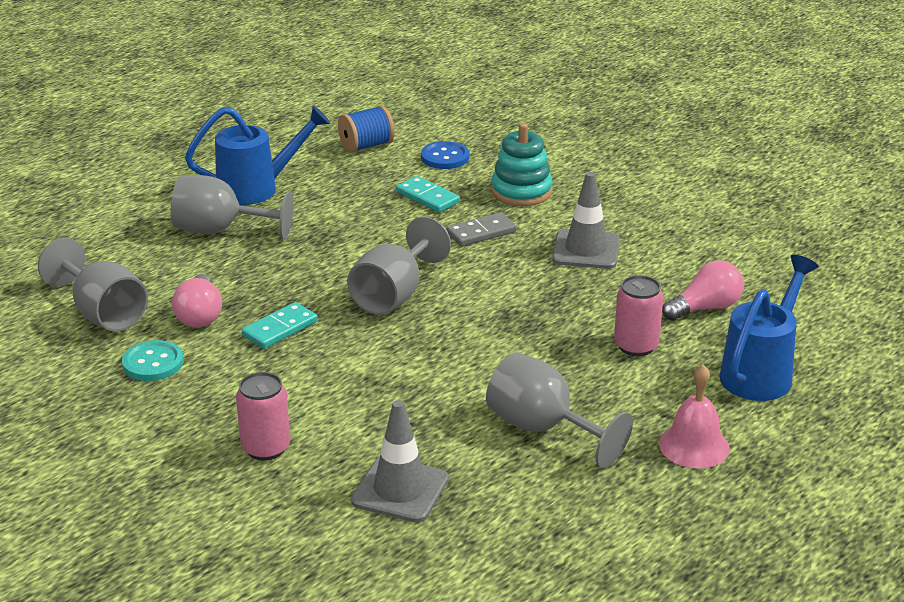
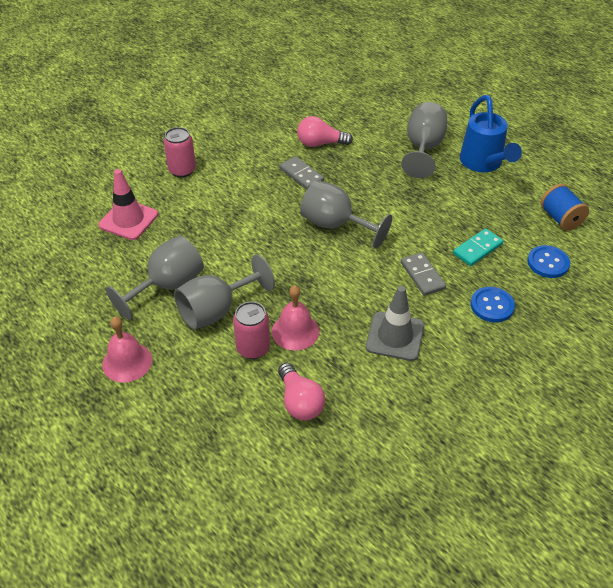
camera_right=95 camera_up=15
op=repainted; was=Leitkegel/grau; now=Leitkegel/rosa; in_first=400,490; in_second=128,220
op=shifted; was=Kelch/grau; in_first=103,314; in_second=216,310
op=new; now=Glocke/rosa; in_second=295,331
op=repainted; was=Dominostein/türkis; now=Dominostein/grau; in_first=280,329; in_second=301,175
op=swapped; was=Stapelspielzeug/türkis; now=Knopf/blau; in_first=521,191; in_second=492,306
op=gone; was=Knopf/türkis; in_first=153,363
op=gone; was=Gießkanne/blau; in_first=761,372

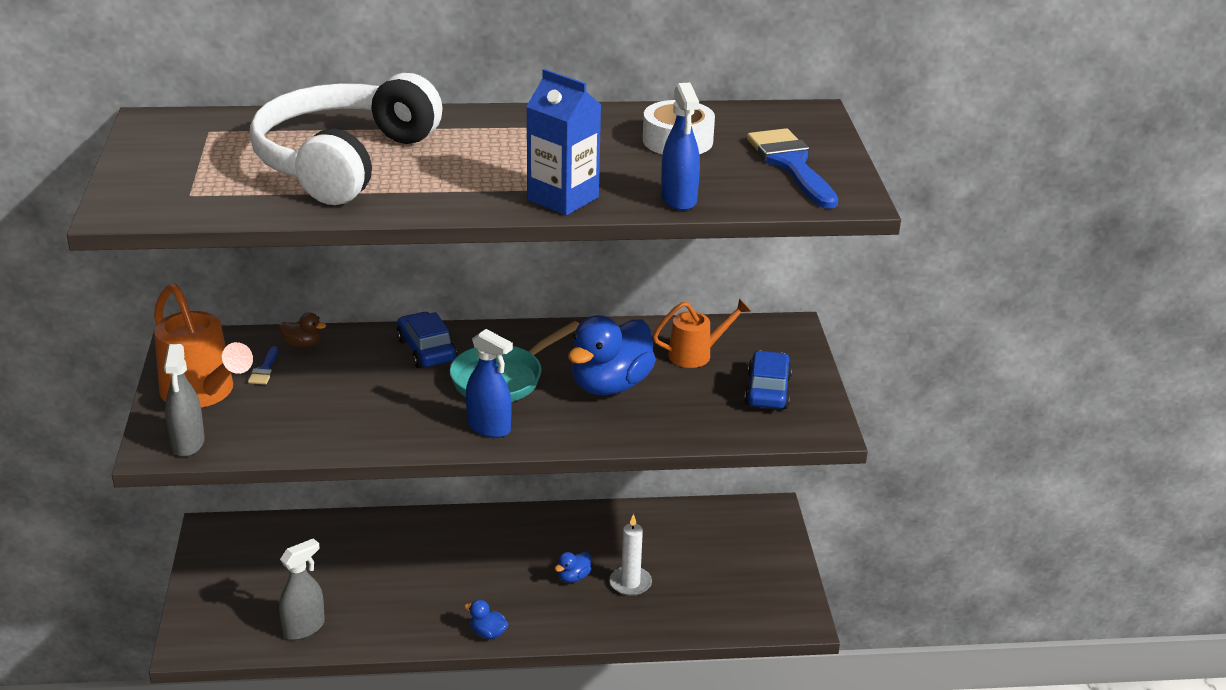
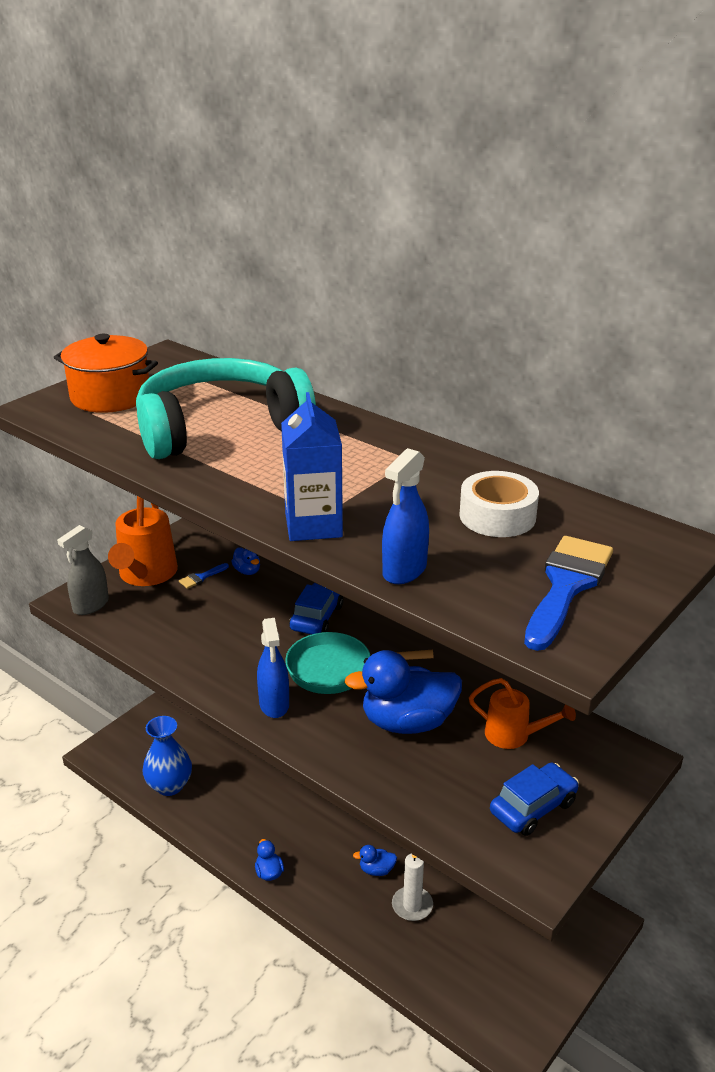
camera_right=45 camera_up=0
op=new; now=Kochtopf/orange; in_second=110,396
op=repainted; was=Kopfhörer/weiß; now=Kopfhörer/türkis; in_first=343,161; in_second=220,427
op=swapped; was=Sprühflasche/grau; now=Vase/blau; in_first=304,628; in_second=169,785
op=repainted; was=Ente/braun; now=Ente/blau; in_first=302,344; in_second=247,571

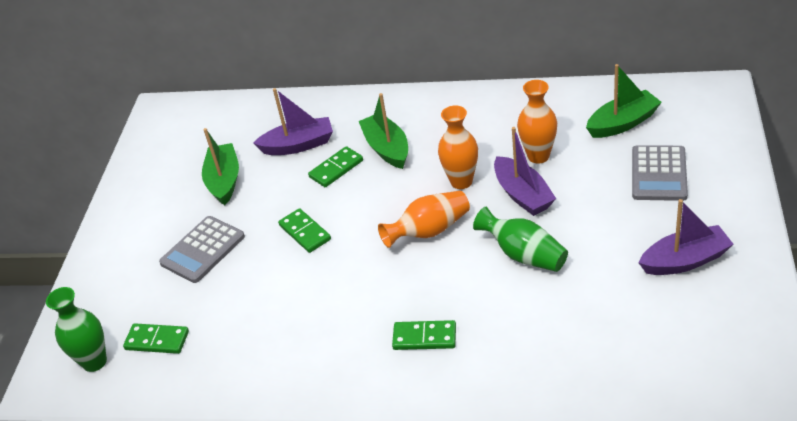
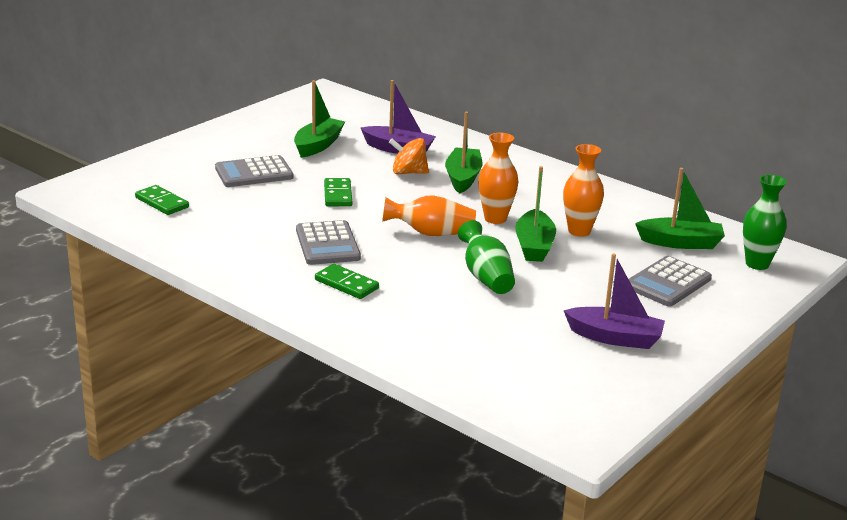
camera_right=25 camera_up=-15
op=new; now=Taschenrechner/grau; in_second=327,244
op=swapped; was=Dominostein/grün; now=Kreisel/orange; in_first=336,169; in_second=408,172
op=repainted; was=Boot/lila; now=Boot/grün; in_first=523,195; in_second=534,246
op=shifted; was=Vase/grün; in_first=94,362; in_second=757,264

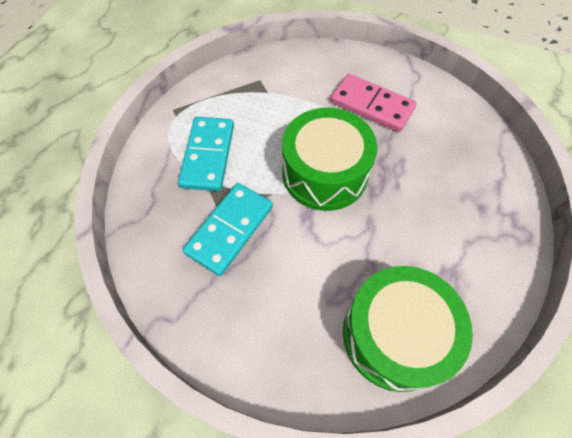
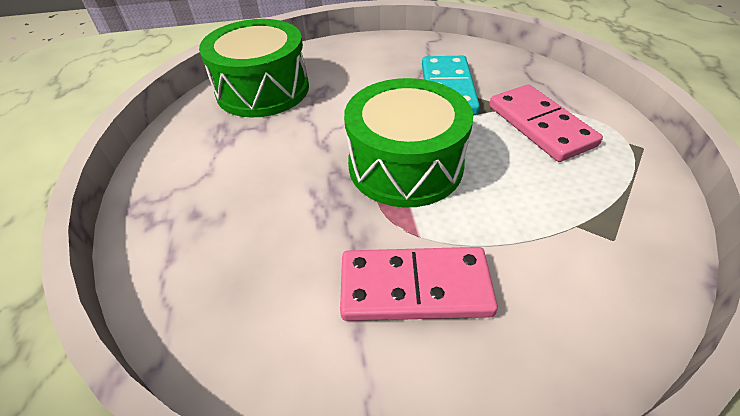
camera_right=150 camera_up=-15
op=repainted; was=Dominostein/türkis; now=Dominostein/rosa; in_first=208,155; in_second=540,125

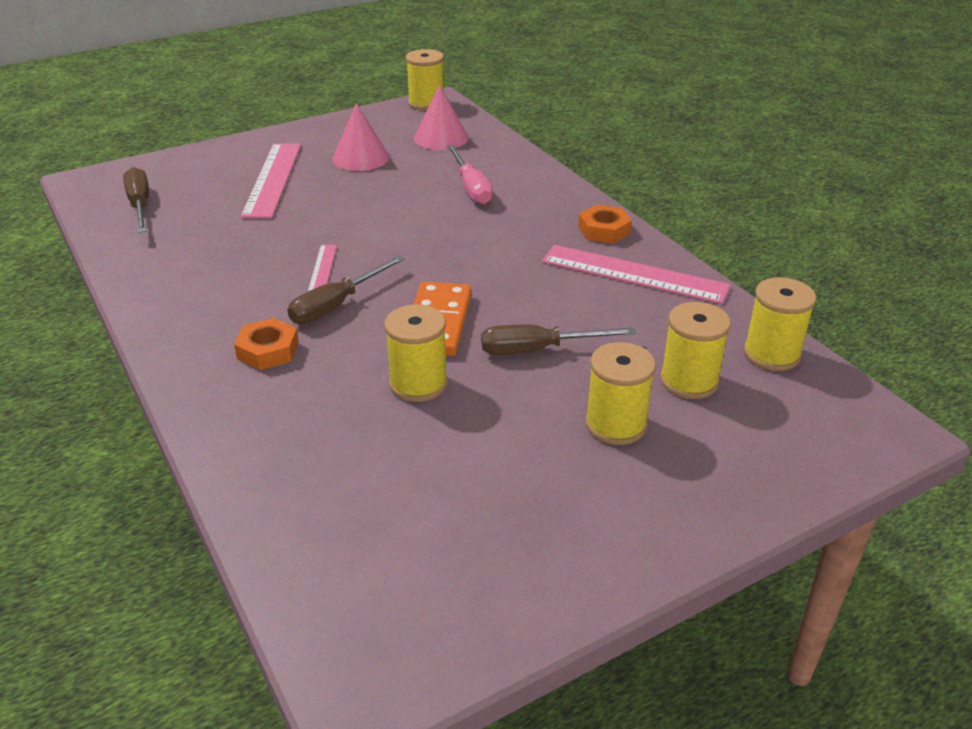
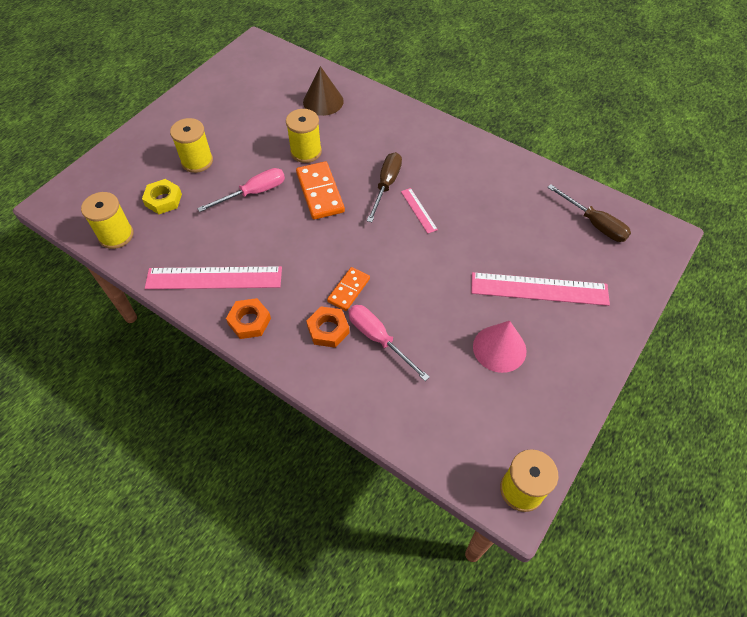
camera_right=155 camera_up=20
op=swapped; was=Garnrolle/gelb; now=Sechskantmutter/gelb; in_first=689,381; in_second=163,200
op=repainted; was=Schraubenzieher/braun; now=Schraubenzieher/rosa; in_first=538,350; in_second=253,193
op=new; now=Kegel/braun; in_second=323,101
op=shifted; was=Sechskantmutter/orange; in_first=268,350; in_second=328,330
op=new; now=Dominostein/orange; in_second=348,290
op=rotated; was=Lineal/rosa; in_first=272,179; in_second=539,289; clockwise=-60
op=gone; was=Kegel/rosa; in_first=441,138

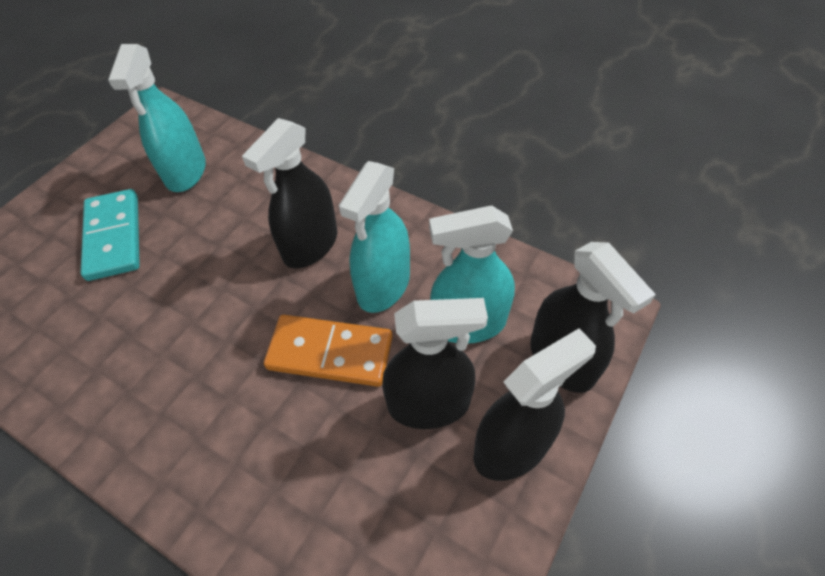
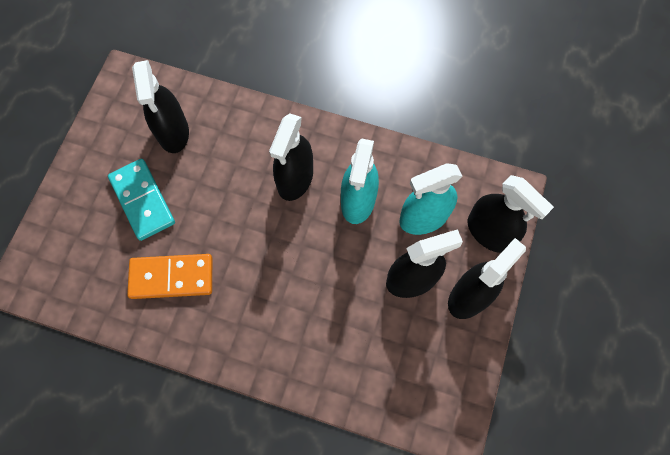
camera_right=-15 camera_up=15
op=shifted; was=Dominostein/orange; in_first=330,352; in_second=172,277
op=repainted; was=Sprühflasche/türkis; now=Sprühflasche/schwarz; in_first=186,172; in_second=173,132

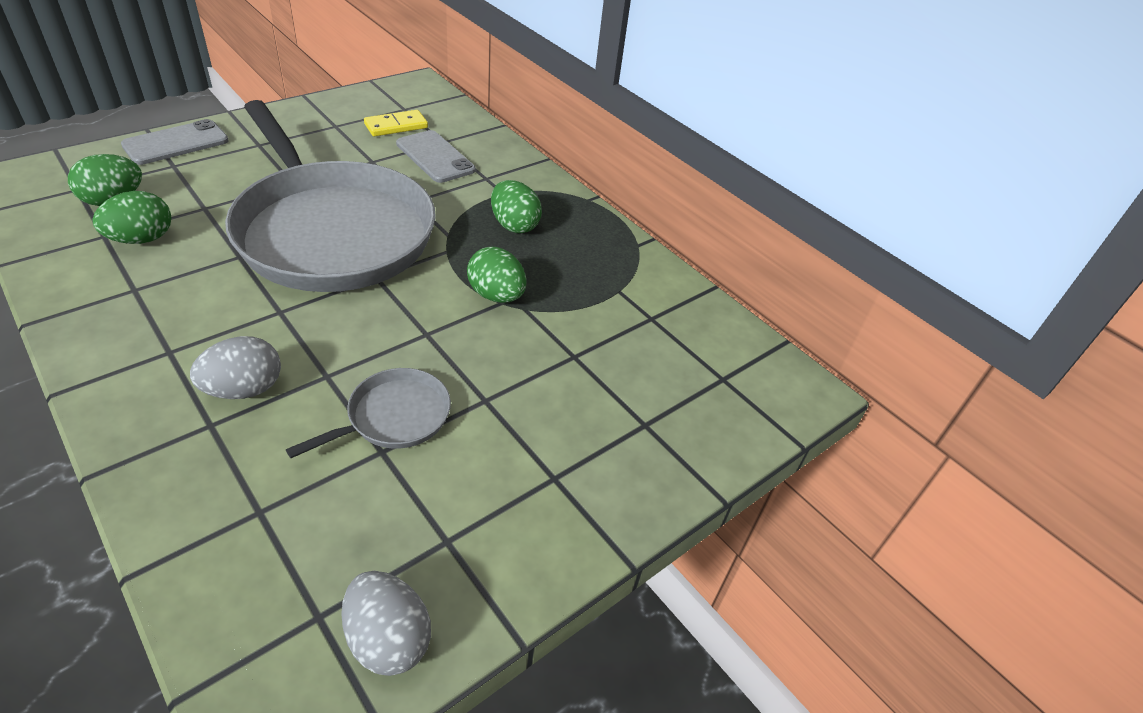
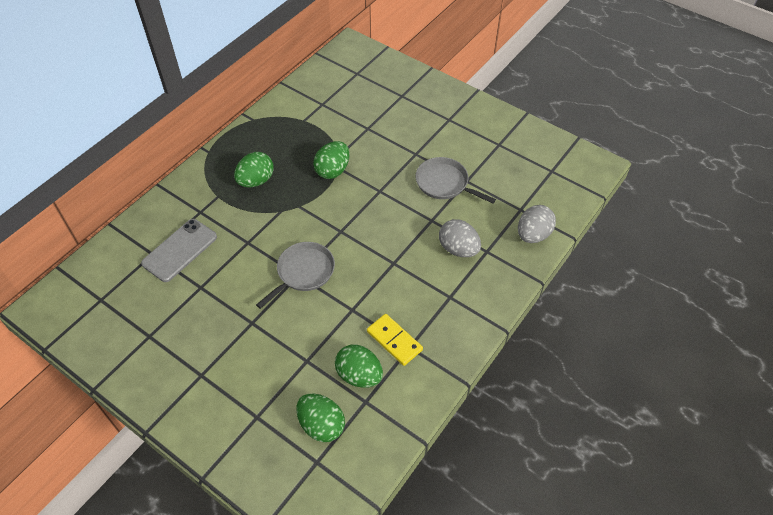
camera_right=-100 camera_up=10
op=scaled; was=Pfanne/grau; in_first=332,231; in_second=303,272; ratio=0.41
op=shifted; was=Dominostein/gelb; in_first=396,126; in_second=394,340
op=shifted; was=Ei/grau; in_first=388,639; in_second=533,235
op=gone; was=Handy/grau; in_first=176,143

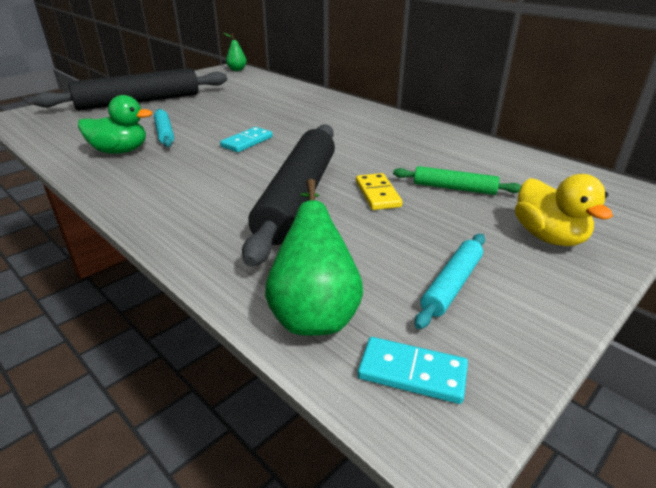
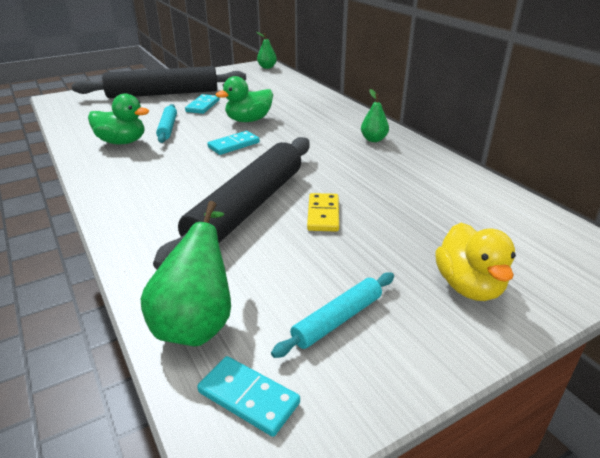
camera_right=15 camera_up=0
op=new; now=Dominostein/türkis; in_second=203,106
op=new; now=Ente/grün; in_second=248,120
op=new; now=Birne/grün; in_second=373,139
op=gone; was=Nudelholz/grün; in_first=454,188

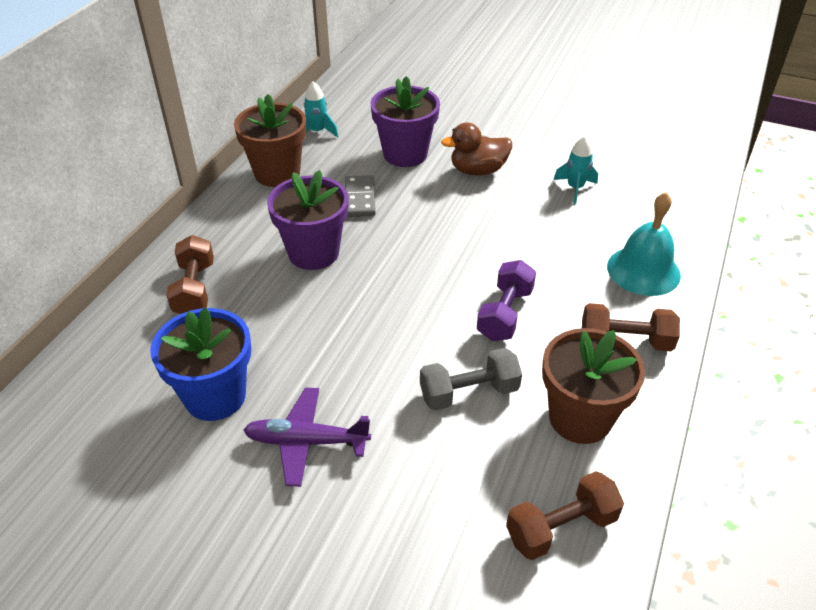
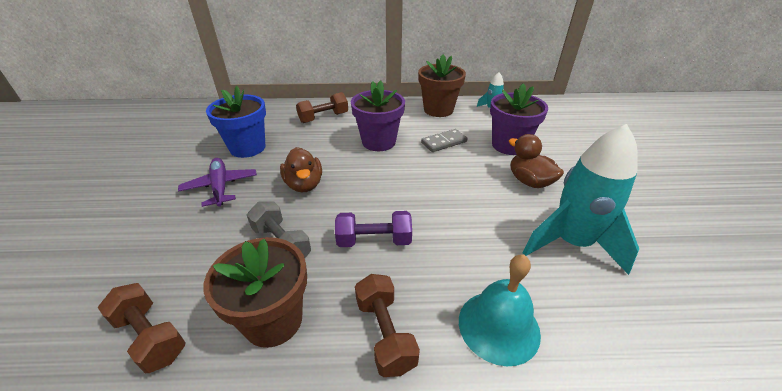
camera_right=65 camera_up=-5
op=new; now=Ente/braun; in_second=304,185
op=scaled; was=Rakete/türkis; in_first=575,188; in_second=571,243; ratio=2.16

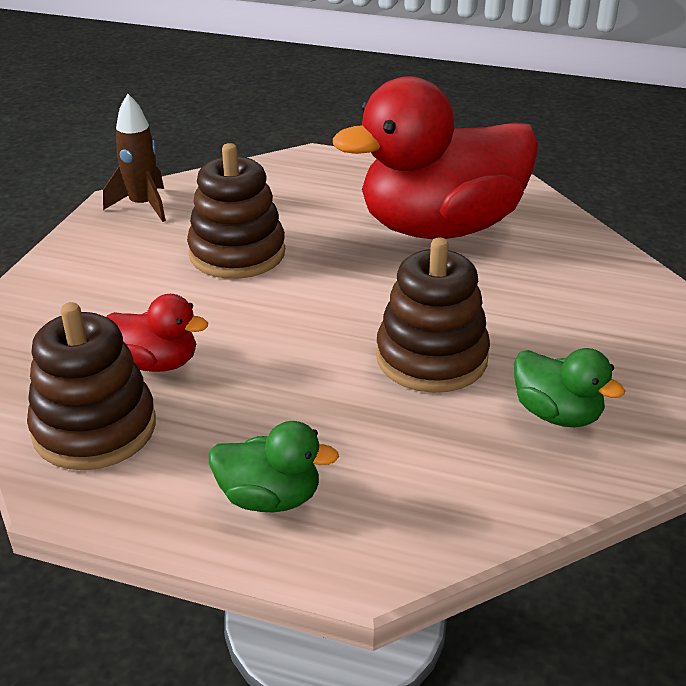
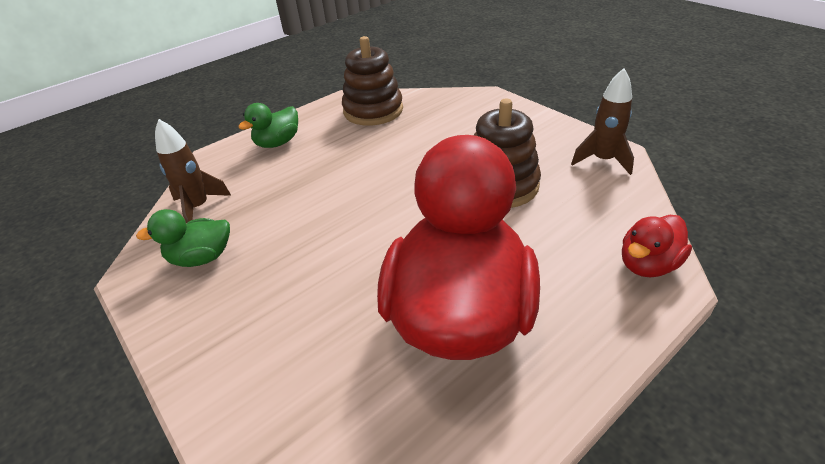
camera_right=125 camera_up=5
op=new; now=Rakete/braun; in_second=198,207
op=shifted; was=Ente/rot; in_first=157,363; in_second=647,265
op=gone; was=Stapelspielzeug/braun; in_first=431,358

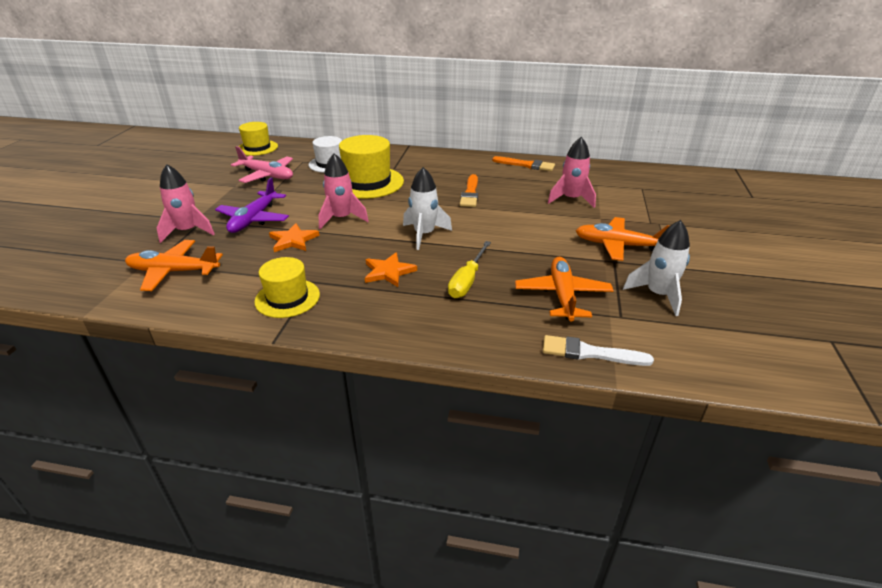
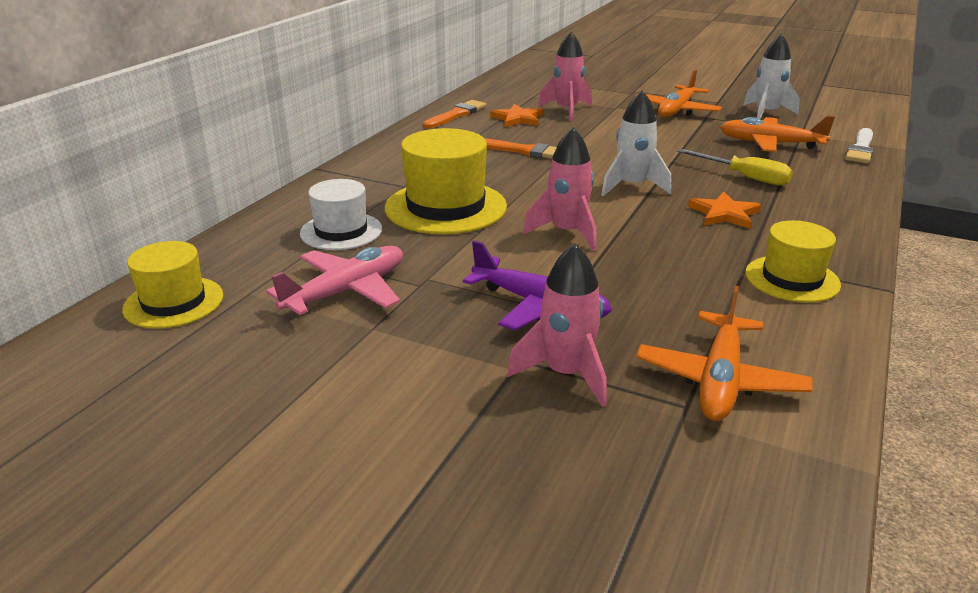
camera_right=-75 camera_up=-5
op=shifted; was=Stern/orange; in_first=293,240; in_second=517,119

